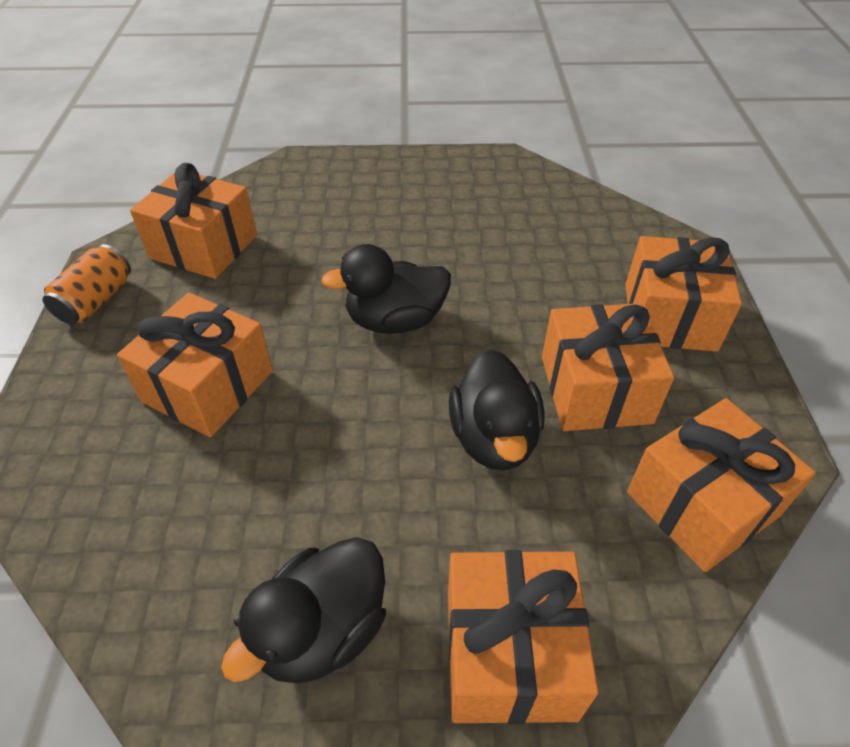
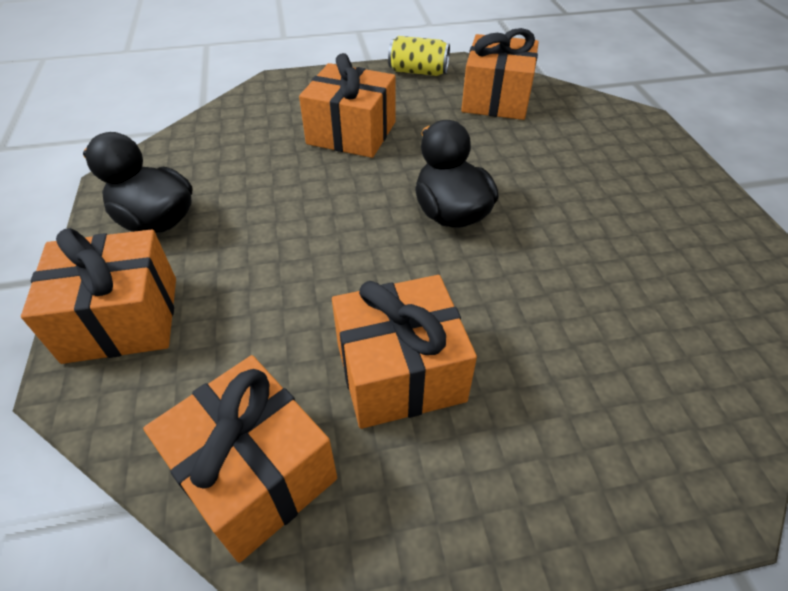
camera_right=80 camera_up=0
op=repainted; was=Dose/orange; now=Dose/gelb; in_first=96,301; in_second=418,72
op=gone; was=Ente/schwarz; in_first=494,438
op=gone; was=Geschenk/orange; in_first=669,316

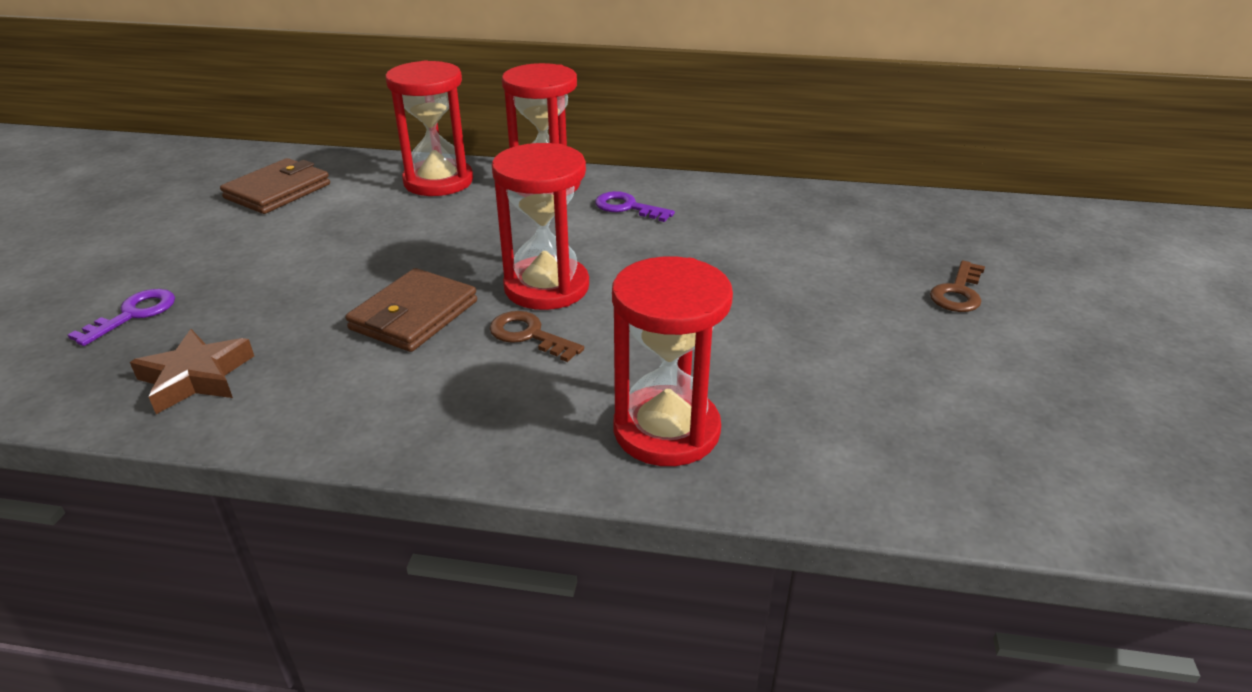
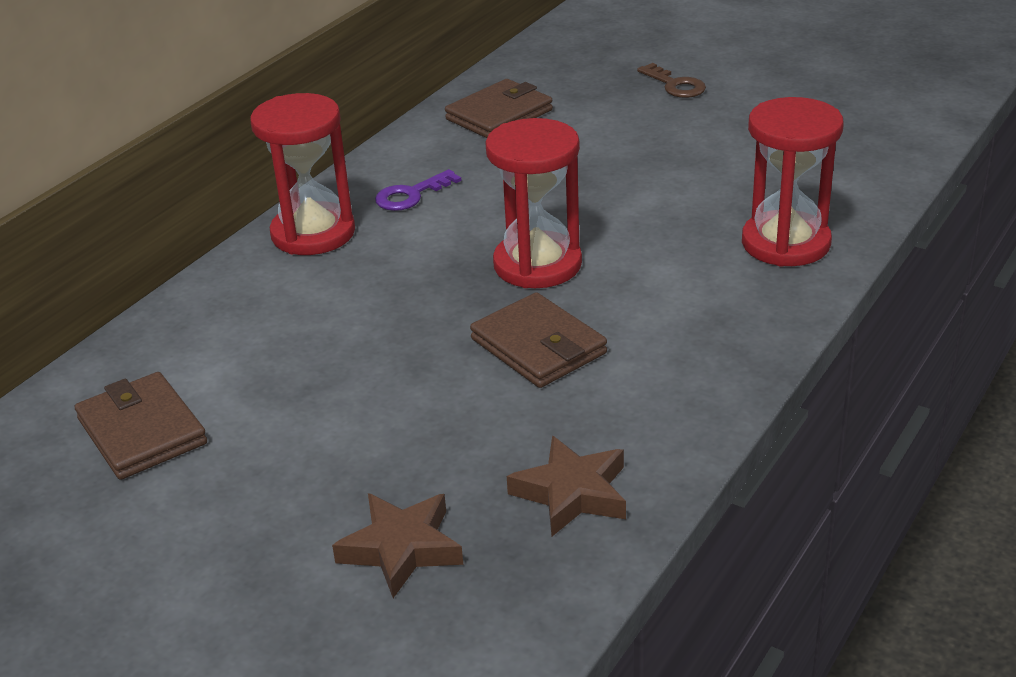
camera_right=-65 camera_up=0
op=swapped; was=Schlüssel/lila; now=Stern/braun; in_first=134,314; in_second=401,548
op=new; now=Geldbörse/braun; in_second=499,115
op=gone; was=Sanduhr/rot; in_first=438,181
op=gone; was=Schlüssel/braun; in_first=529,335

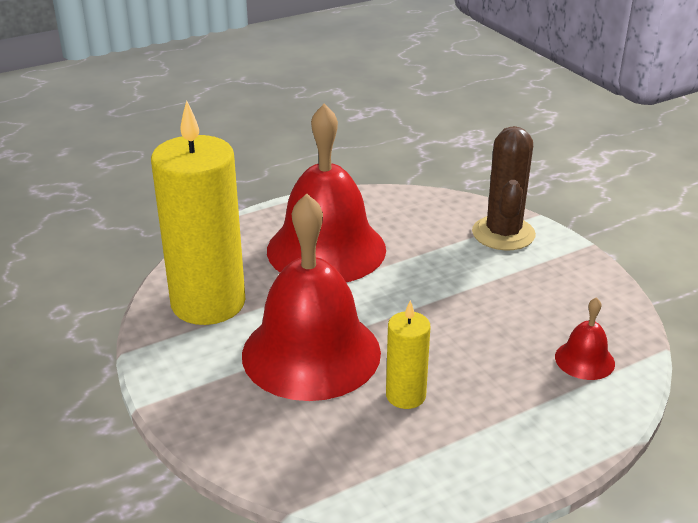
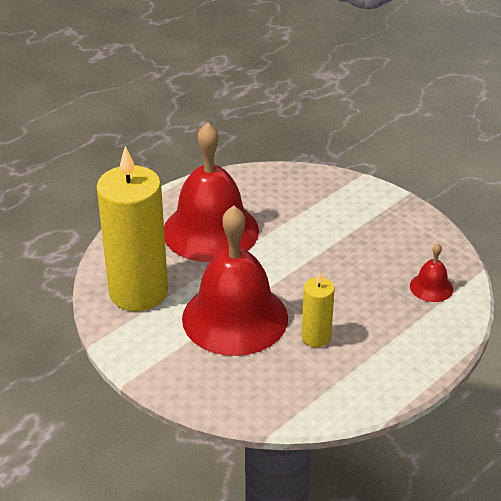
camera_right=-15 camera_up=5
op=gone; was=Kaktus/braun; in_first=503,233

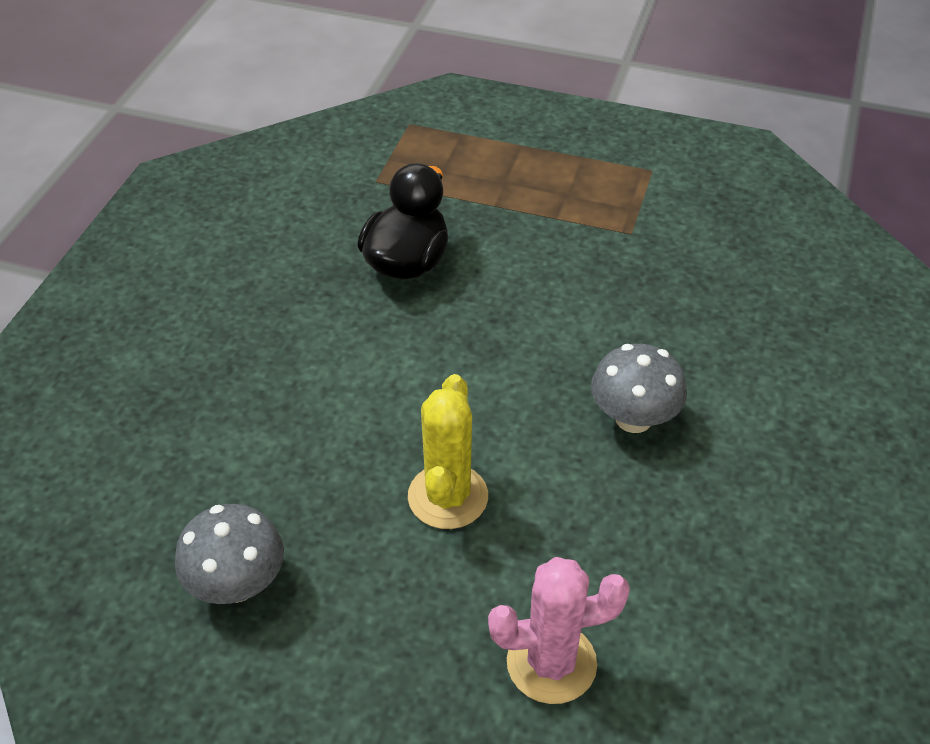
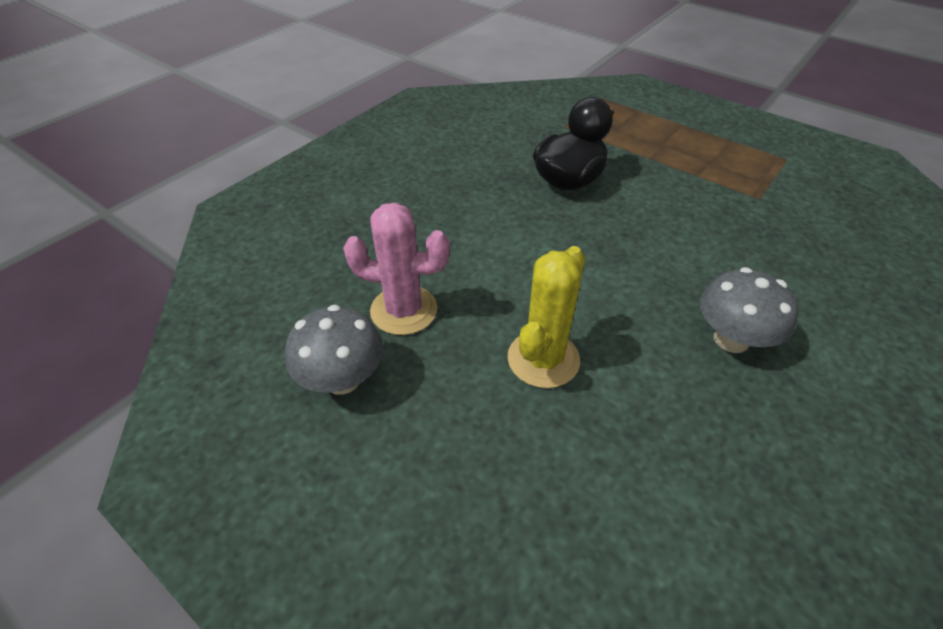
camera_right=20 camera_up=0
op=shifted; was=Kaktus/rosa; in_first=551,663; in_second=404,310

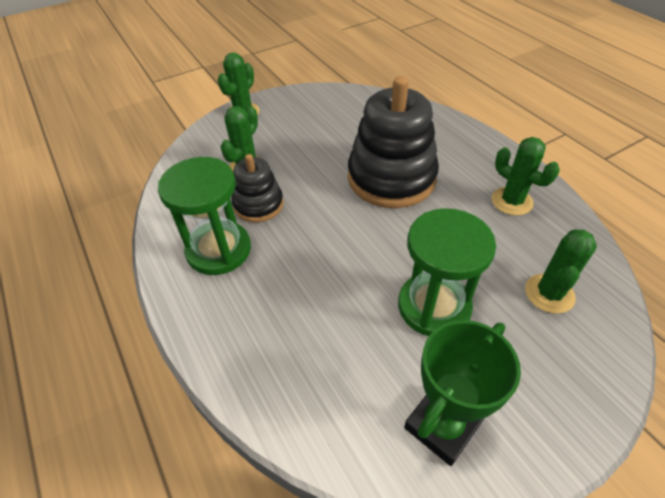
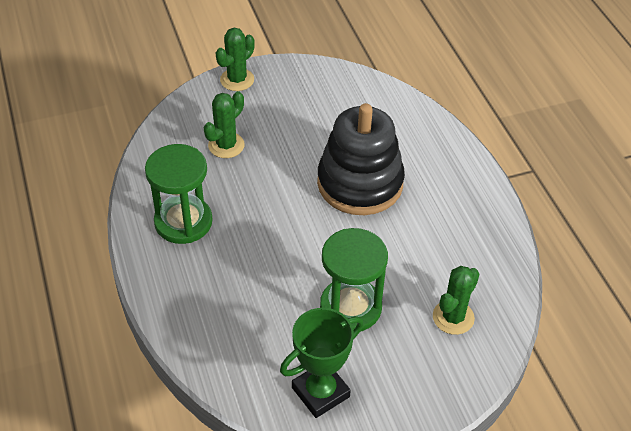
camera_right=10 camera_up=0
op=gone; was=Stapelspielzeug/schwarz; in_first=258,204
op=gone; was=Kaktus/grün; in_first=511,201

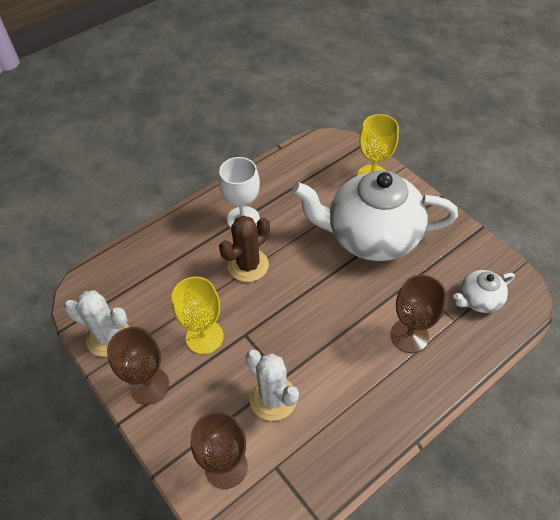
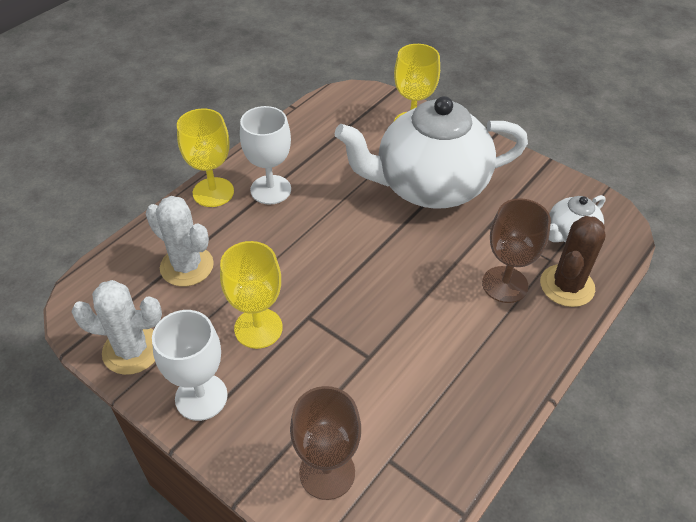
camera_right=-15 camera_up=-5
op=shifted; was=Kaktus/weiß; in_first=273,398; in_second=187,266
op=repainted; was=Kelch/braun; now=Kelch/weiß; in_first=149,385; in_second=201,397
op=new; now=Kelch/gelb; in_second=213,192
op=shifted; was=Kaktus/braun; in_first=248,265; in_second=567,286

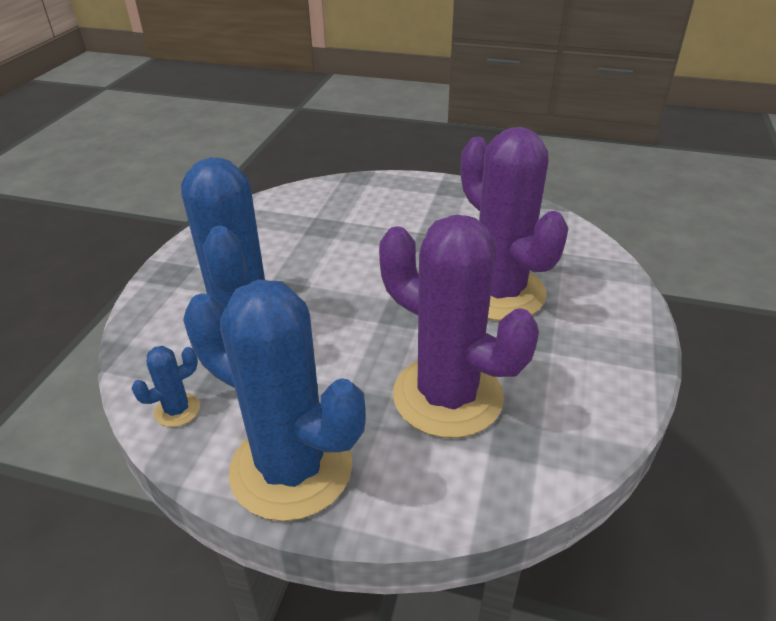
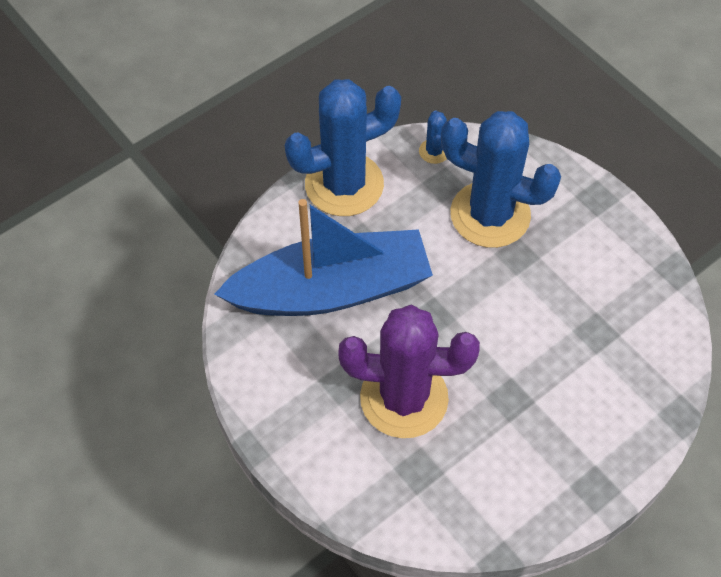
camera_right=125 camera_up=20
op=swapped; was=Kaktus/lila; now=Boot/blau; in_first=447,396; in_second=331,290

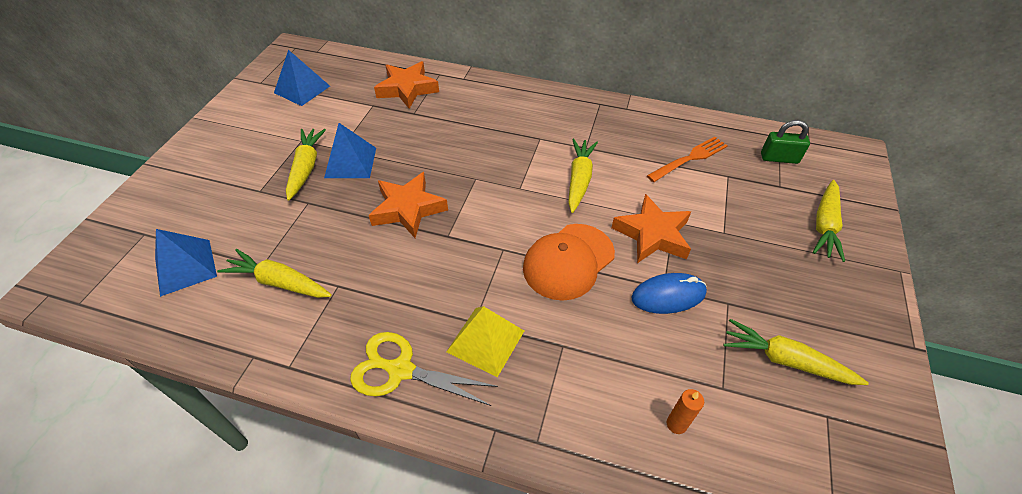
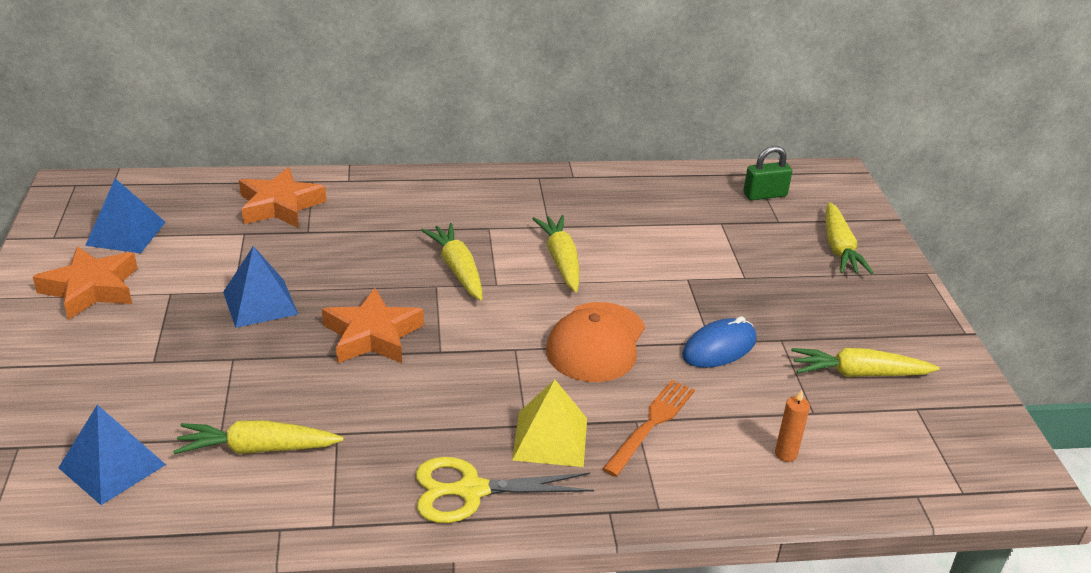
camera_right=-25 camera_up=-15
op=shifted; was=Stern/orange; in_first=652,234; in_second=91,289
op=shifted; was=Karotte/gelb; in_first=306,168; in_second=458,270
op=shifted; was=Gabel/orange; in_first=689,158; in_second=651,424

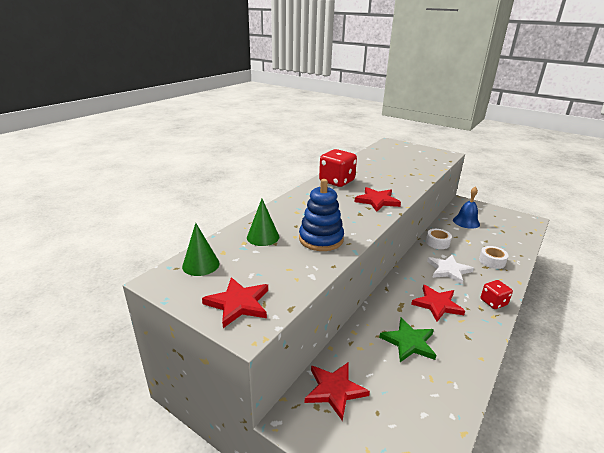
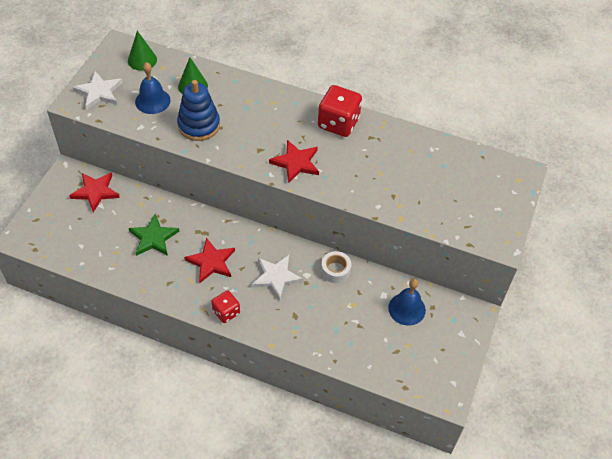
camera_right=75 camera_up=25
op=repainted; was=Stern/rot; now=Stern/weiß; in_first=238,303; in_second=99,92
op=new; now=Glocke/blau; in_second=152,101
op=gone; was=Klebeband/weiß; in_first=492,261

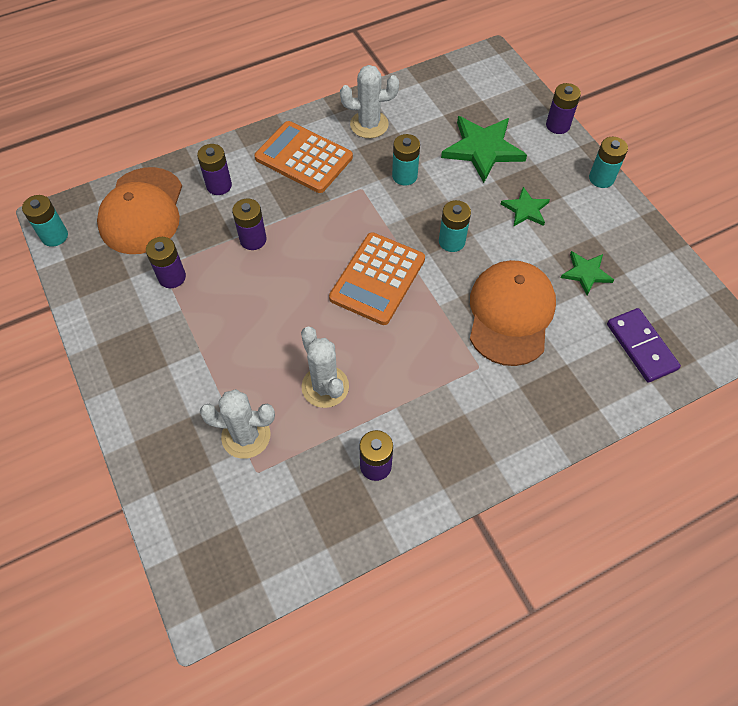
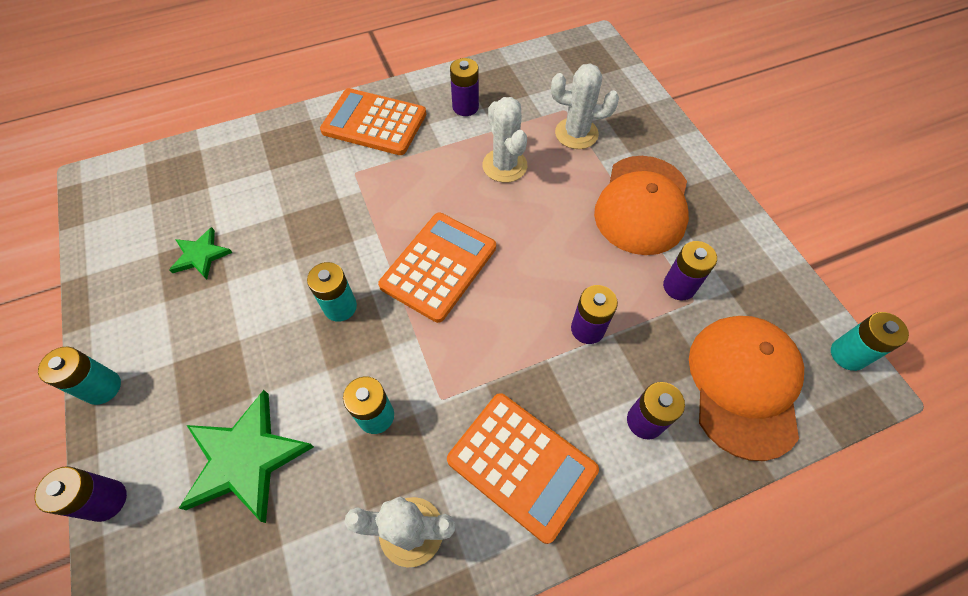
camera_right=-175 camera_up=0
op=new; now=Taschenrechner/orange; in_second=374,123
op=shifted; was=Kappe/orange; in_first=510,314; in_second=642,205
op=gone; was=Stern/grün; in_first=525,209
op=gone; was=Dominostein/lila; in_first=641,346

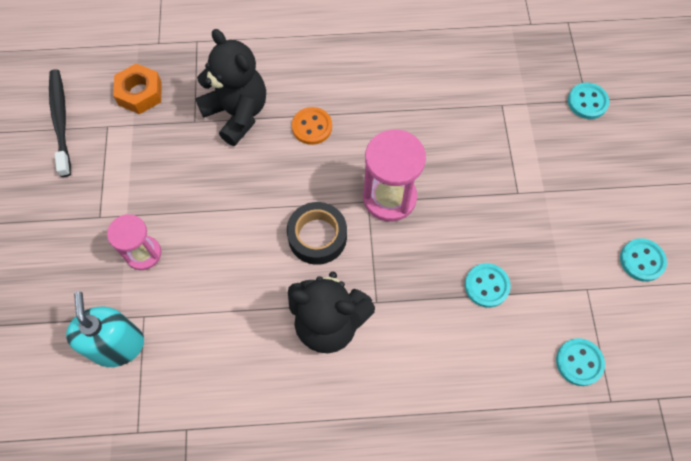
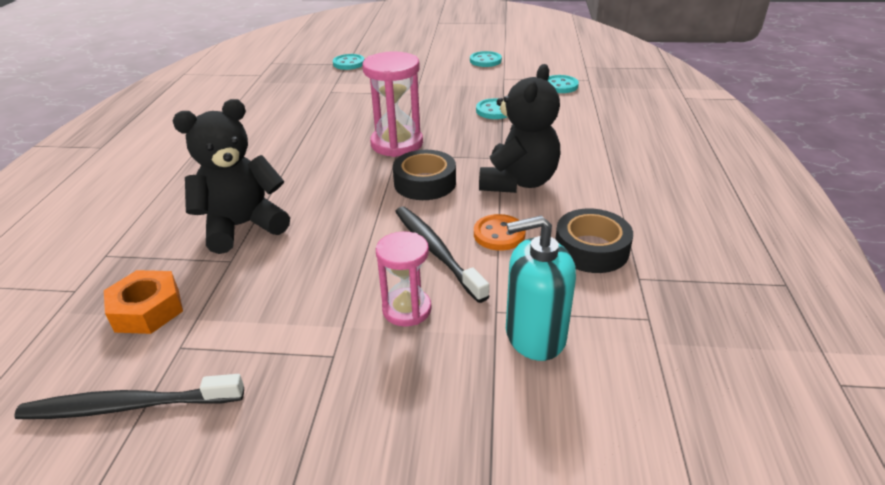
camera_right=-80 camera_up=-30
op=new; now=Zahnbürste/schwarz; in_second=436,252
op=shifted; was=Knopf/orange; in_first=312,127; in_second=499,234
op=new; now=Klebeband/schwarz; in_second=591,249

